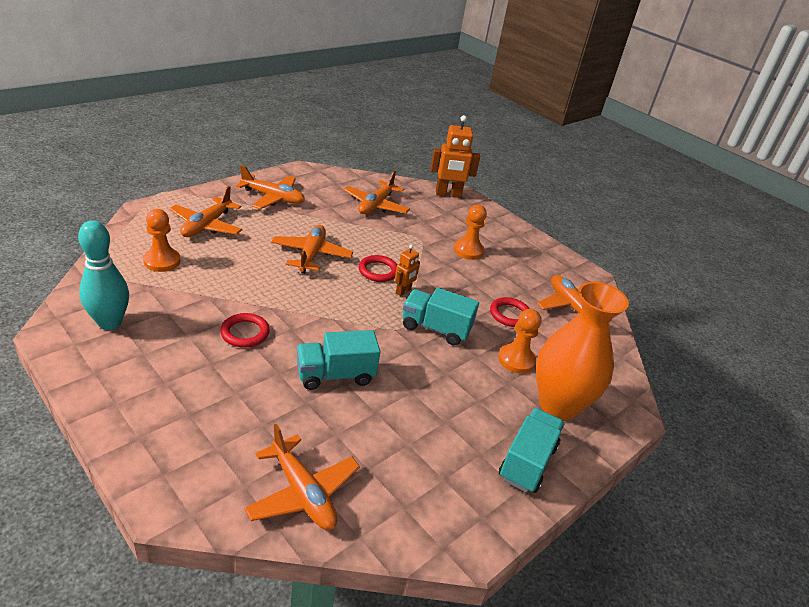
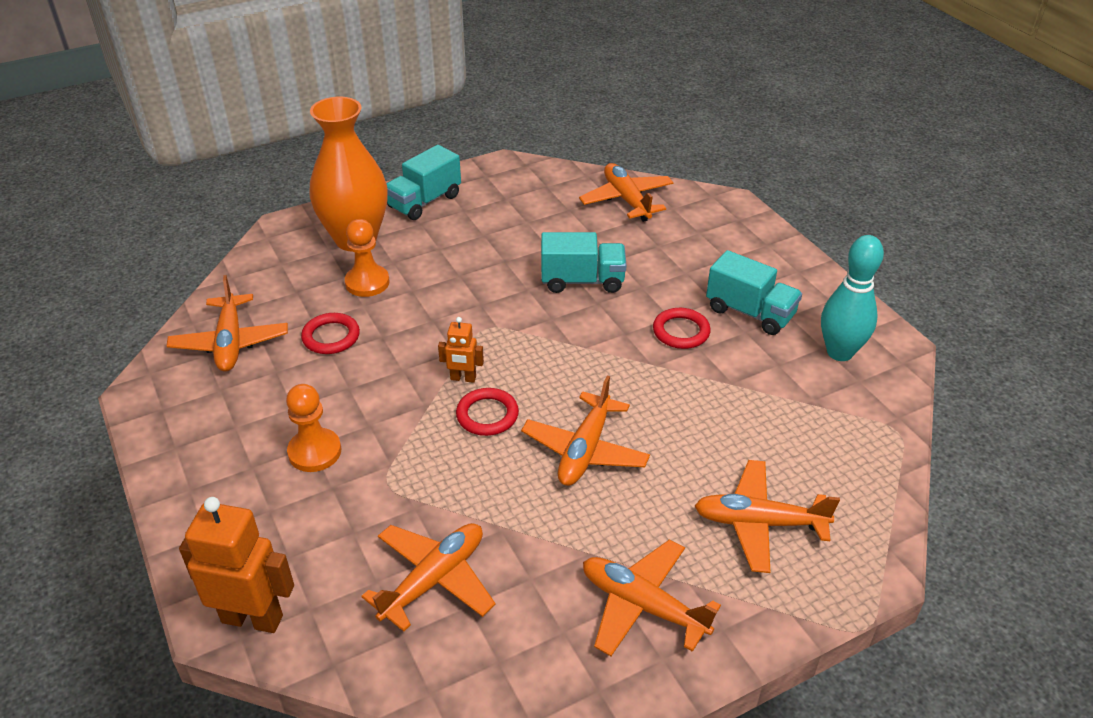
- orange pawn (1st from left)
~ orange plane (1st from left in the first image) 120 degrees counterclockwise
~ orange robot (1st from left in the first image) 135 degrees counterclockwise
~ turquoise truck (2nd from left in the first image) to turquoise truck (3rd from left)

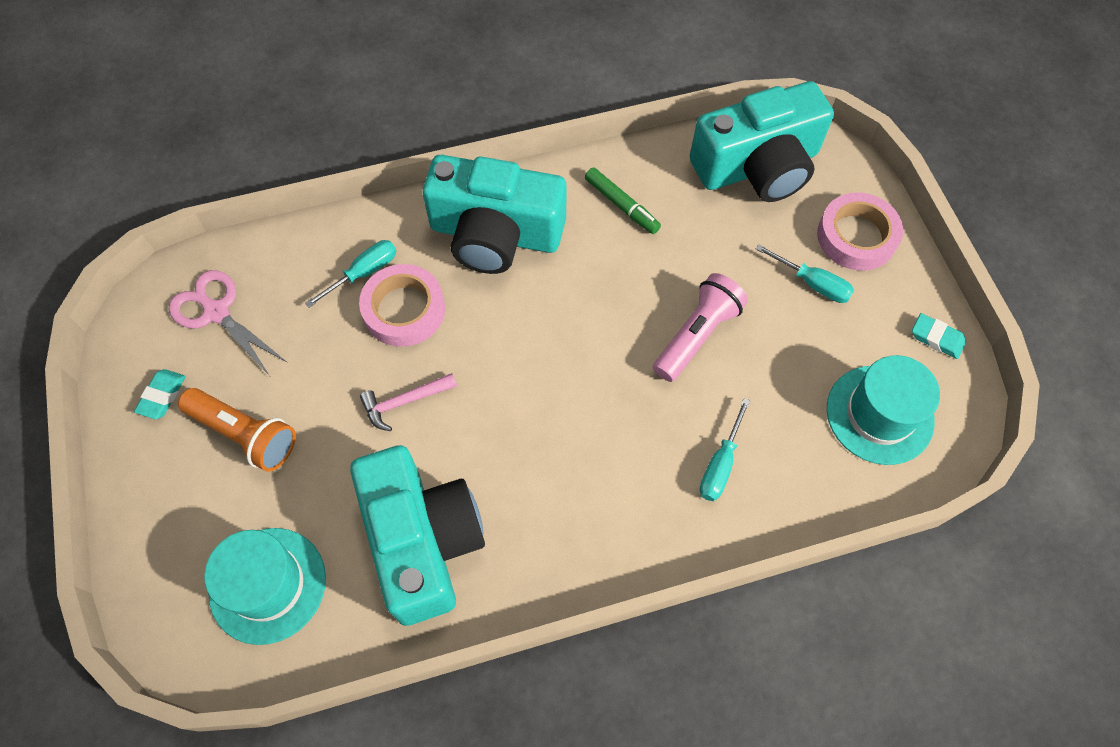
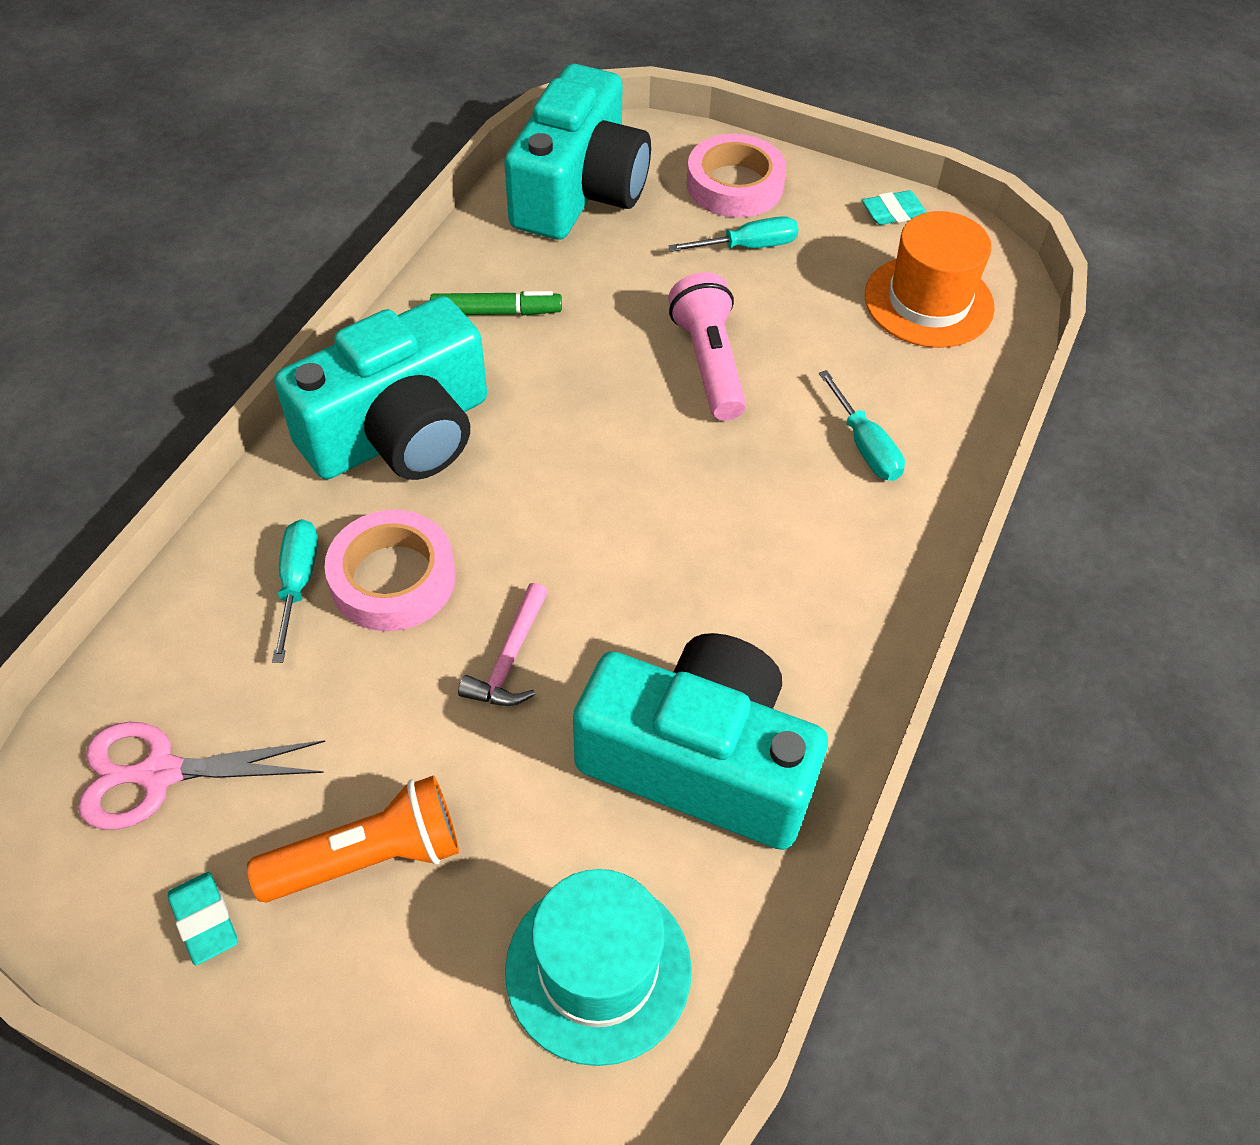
~ turquoise hat (2nd from left) to orange hat

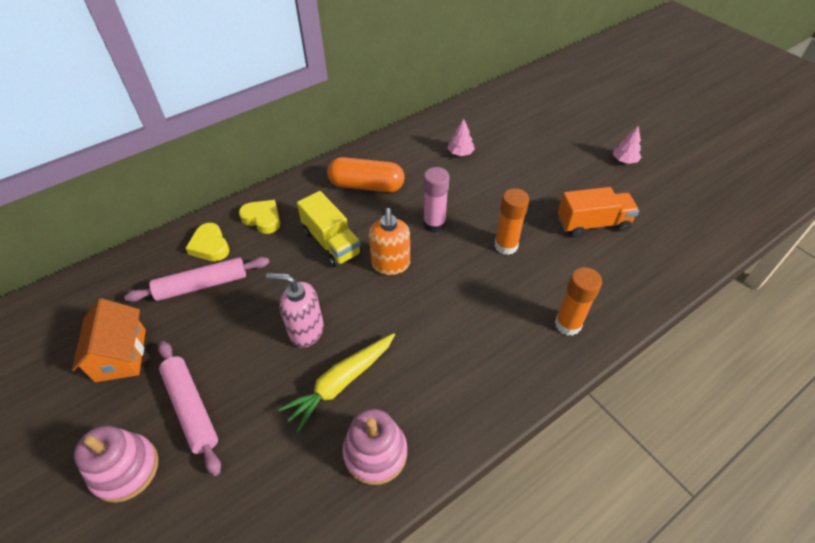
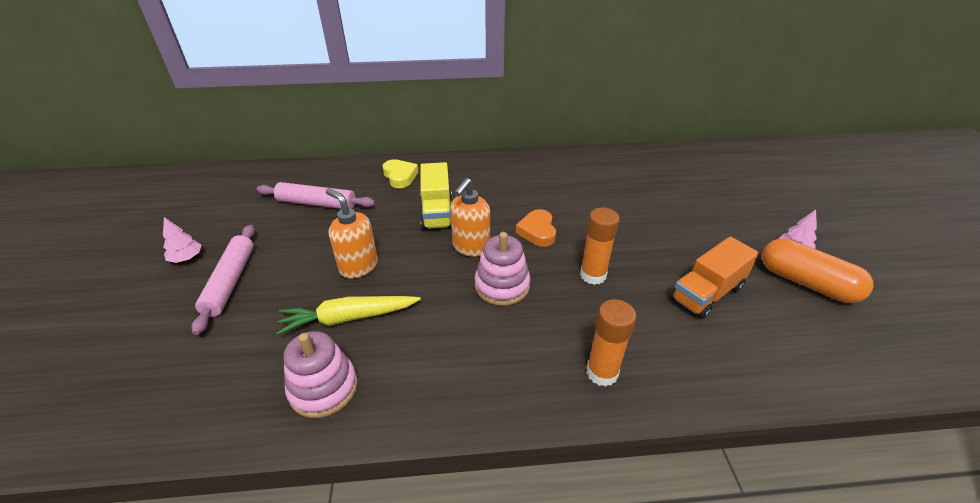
- orange house
~ pink stacking toy (1st from left in the first image) to pink stacking toy (2nd from left)
- yellow heart (1st from left)
~ pink soap dispenser to orange soap dispenser (1st from left)
~ orange capsule
~ pink glue stick to orange heart
~ pink tree (1st from left)
~ orange truck 120 degrees clockwise

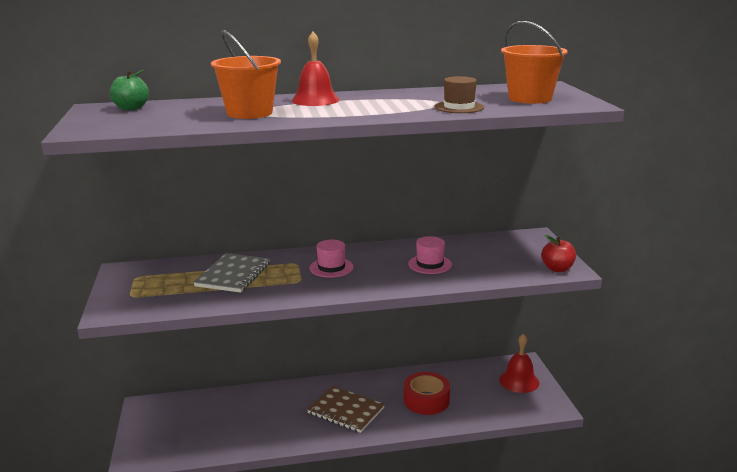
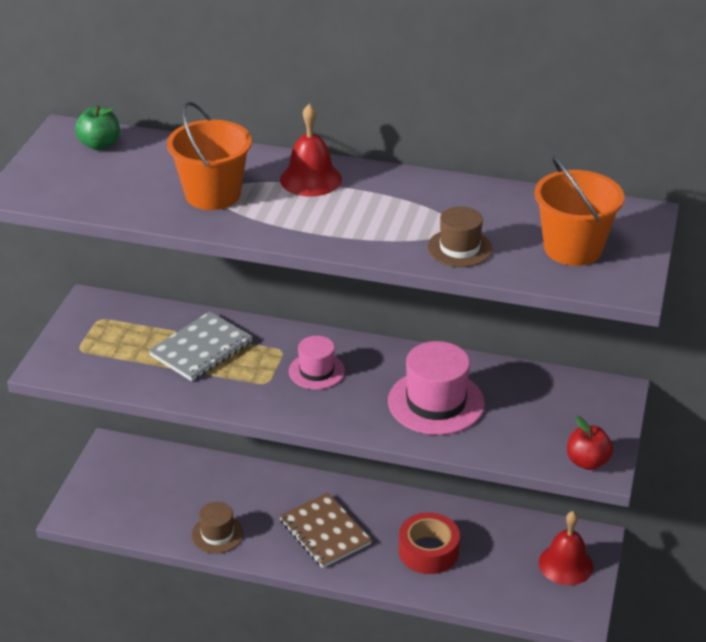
~ pink hat (2nd from left) x1.68
+ brown hat (1st from left)

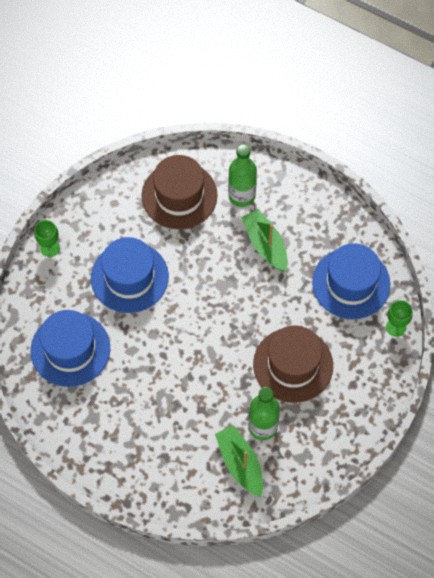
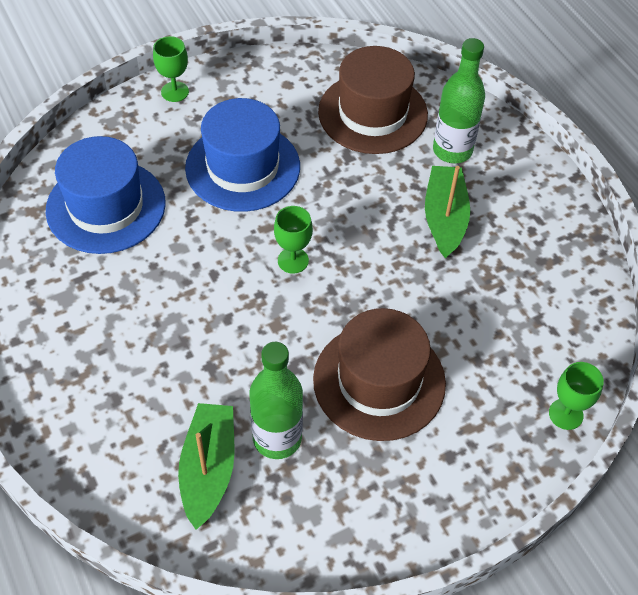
- blue hat (3rd from left)
+ green goblet (2nd from left)

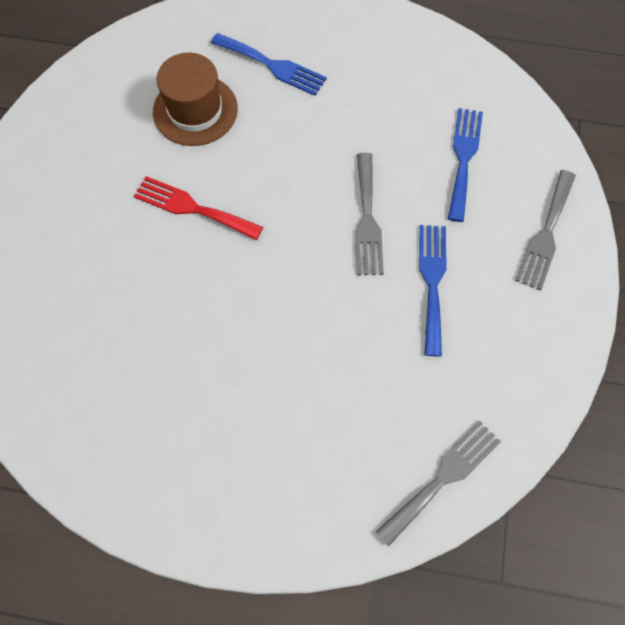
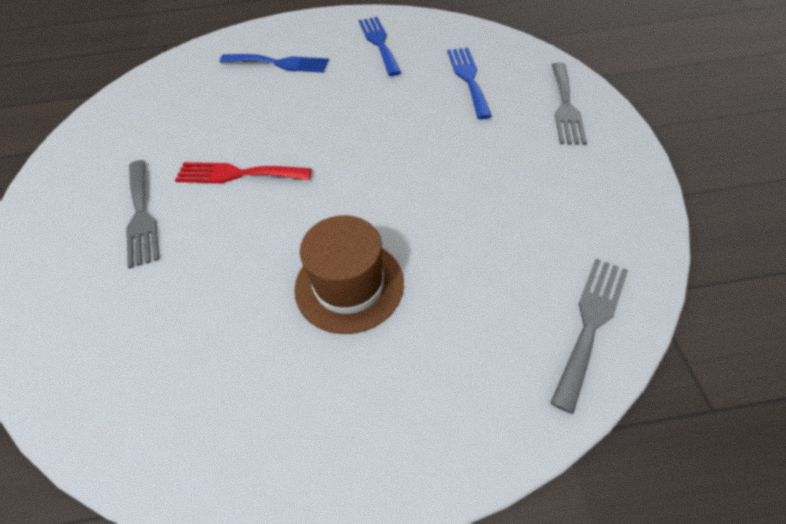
~ brown hat
~ grey fork (1st from left)
~ blue fork (2nd from left)

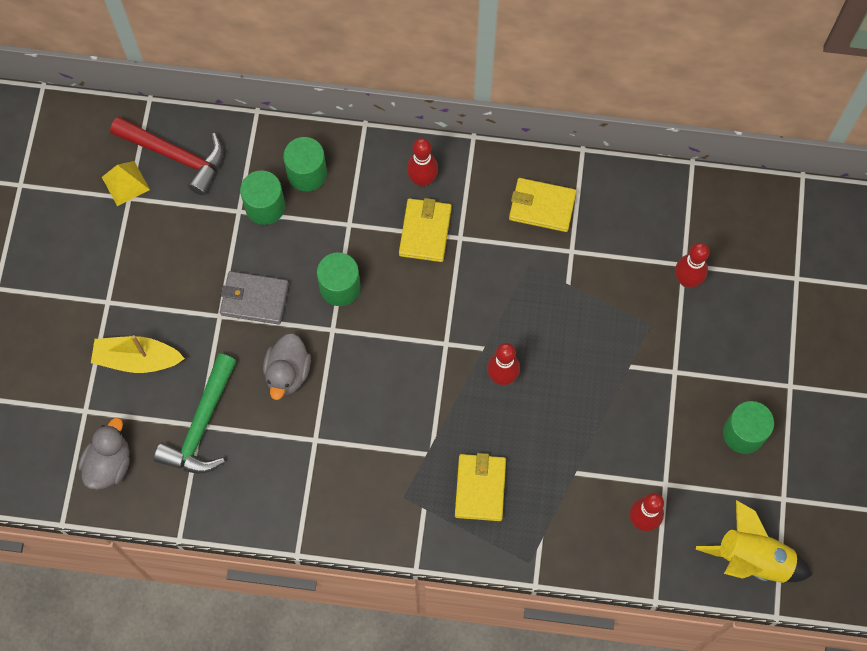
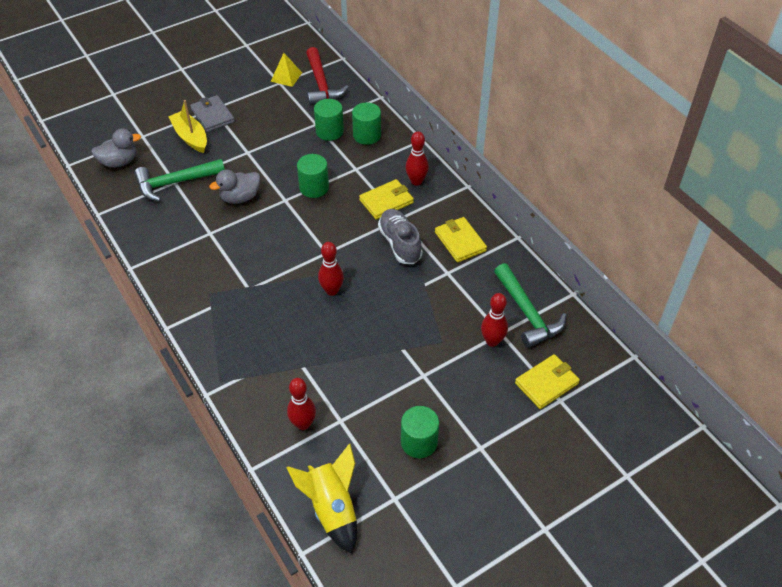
~ grey wallet
~ yellow wallet (2nd from left in the first image) to yellow wallet (3rd from left)
+ grey shoe
+ green hammer (2nd from left)

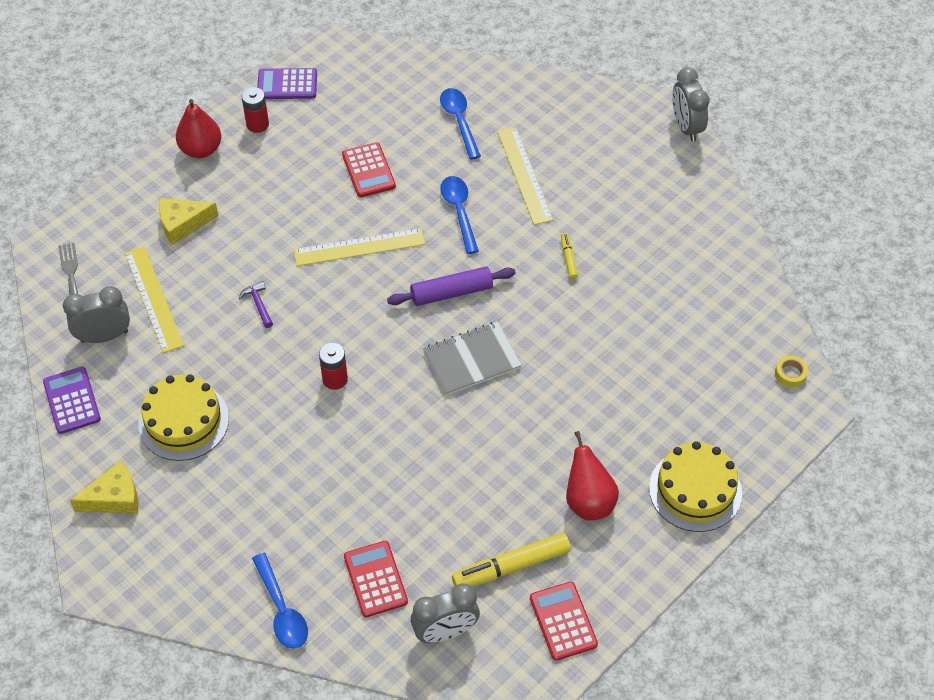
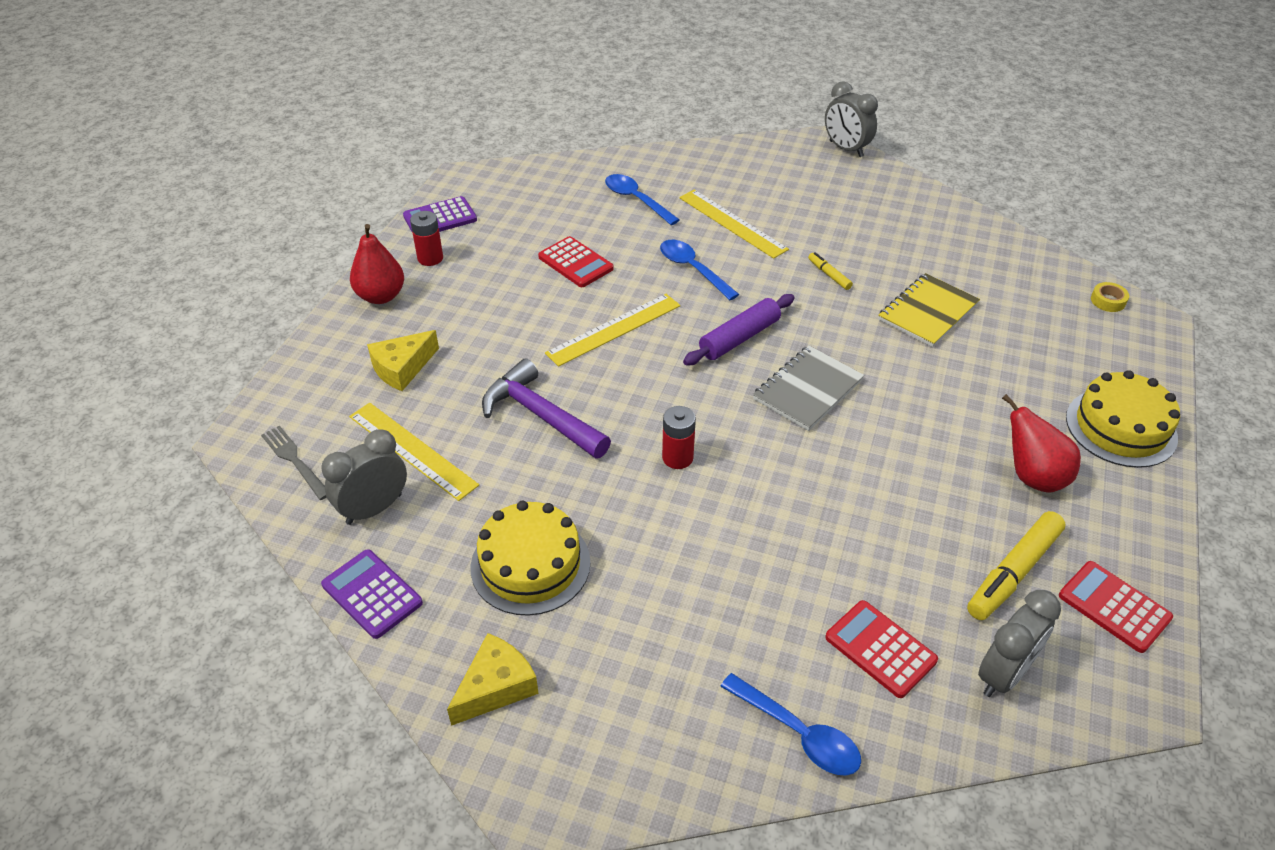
~ purple hammer x2.22
+ yellow notebook

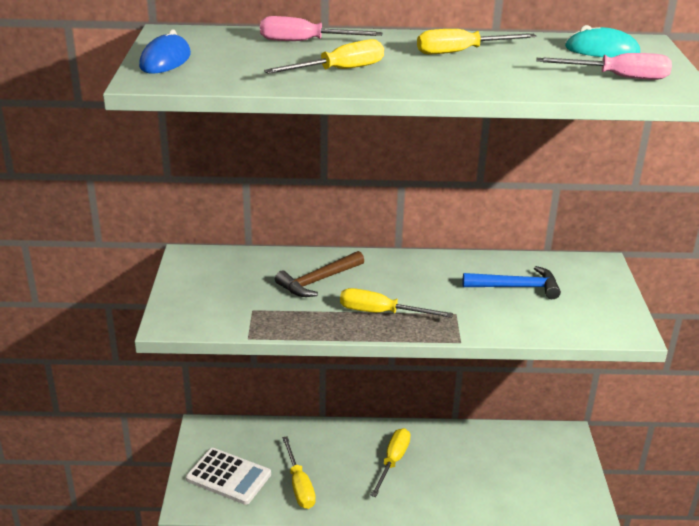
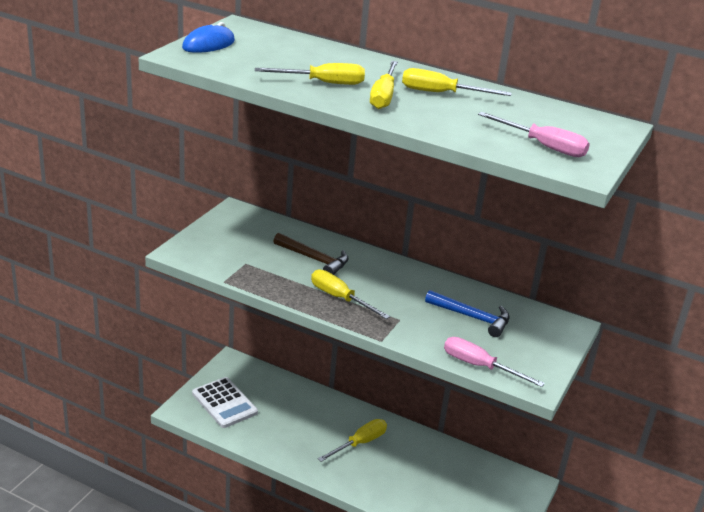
~ pink screwdriver (1st from left)
~ brown hammer 135 degrees counterclockwise
~ yellow screwdriver (1st from left in the first image) to yellow screwdriver (4th from left)
- turquoise mouse

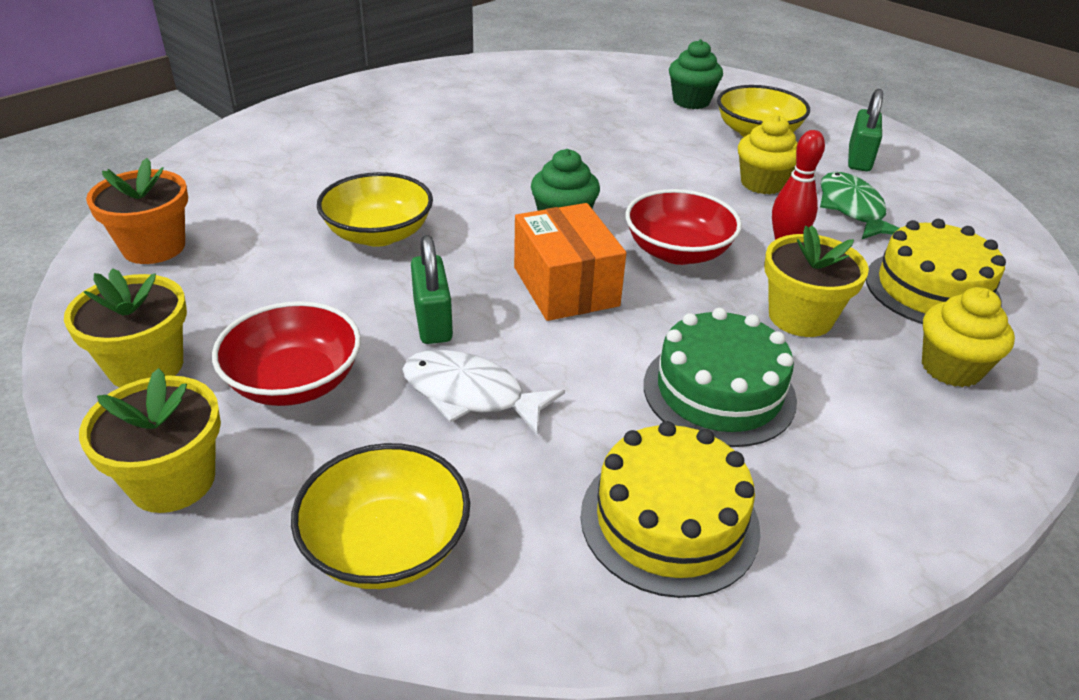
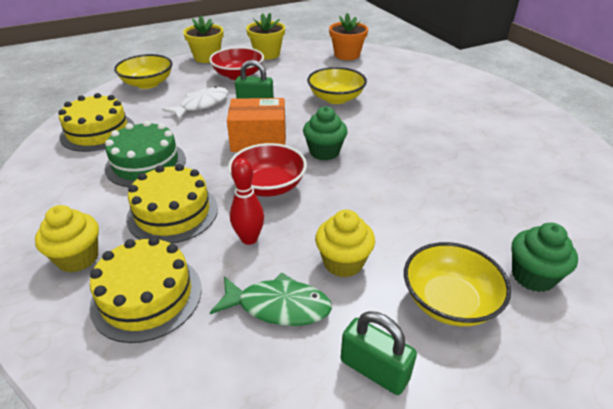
~ yellow flower pot (3rd from left) to yellow cake (3rd from left)

